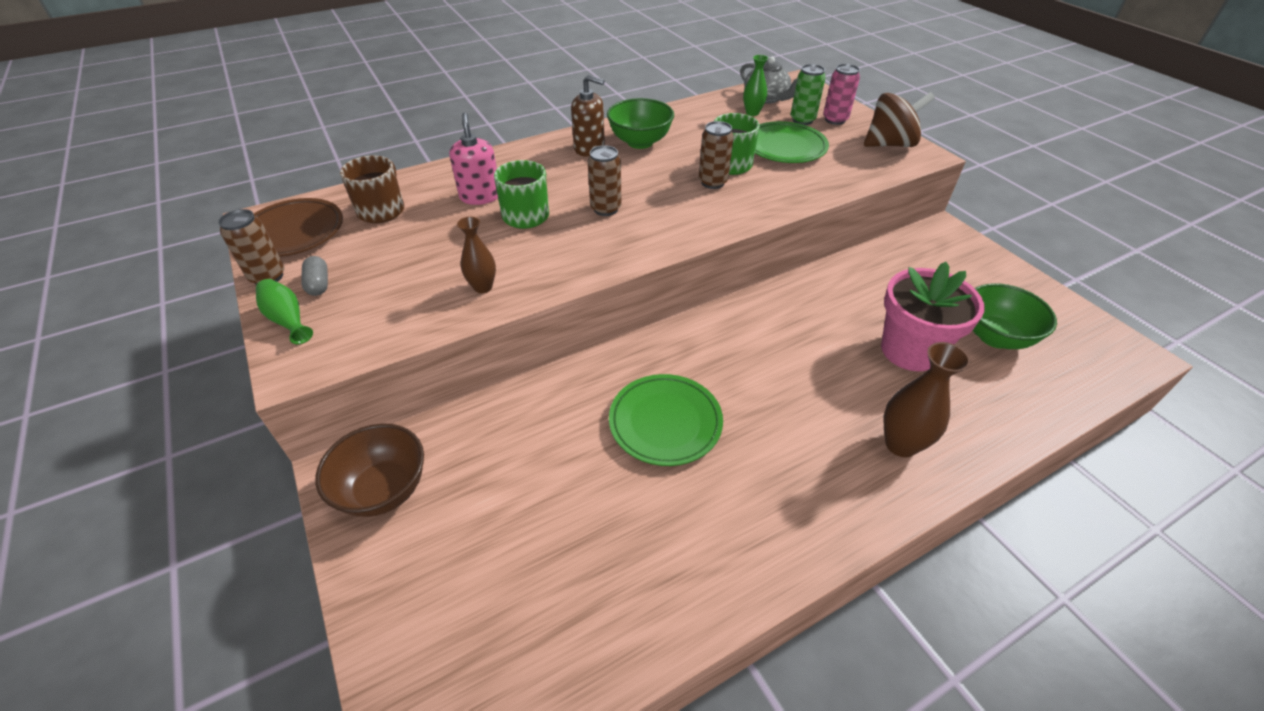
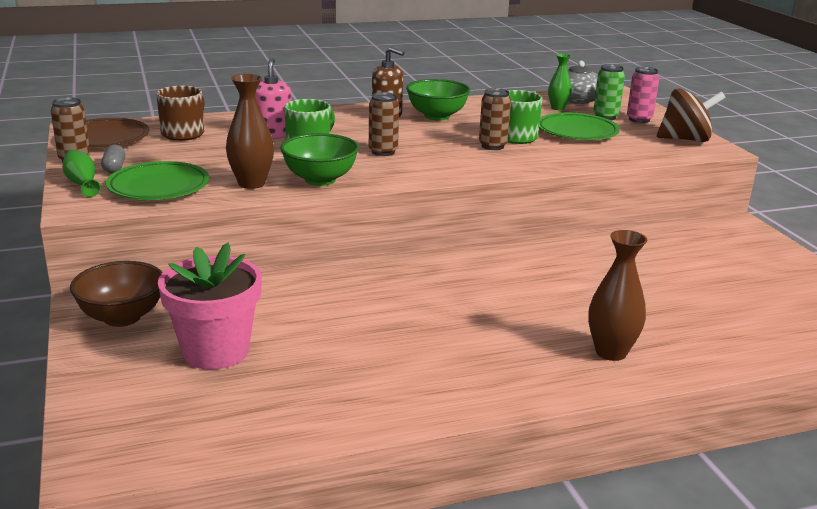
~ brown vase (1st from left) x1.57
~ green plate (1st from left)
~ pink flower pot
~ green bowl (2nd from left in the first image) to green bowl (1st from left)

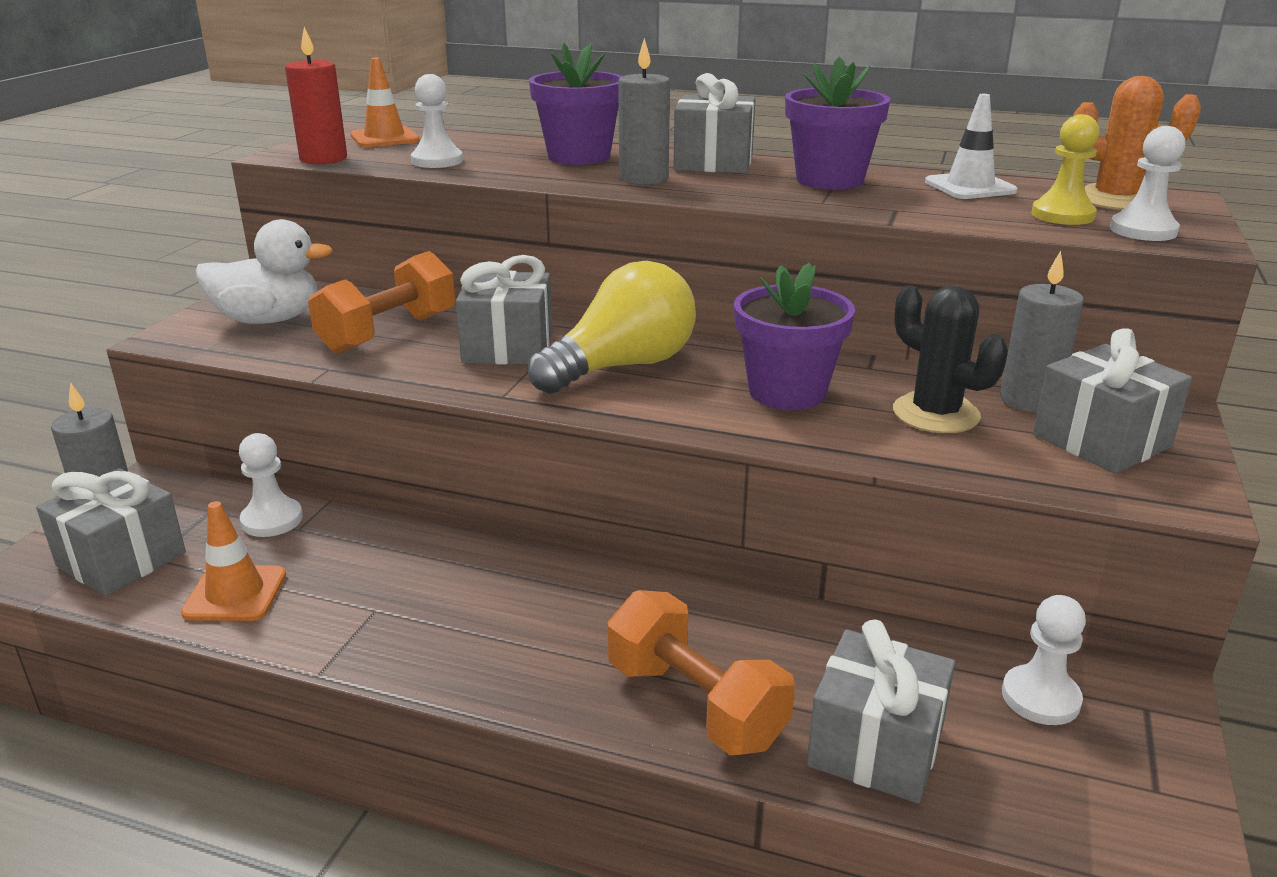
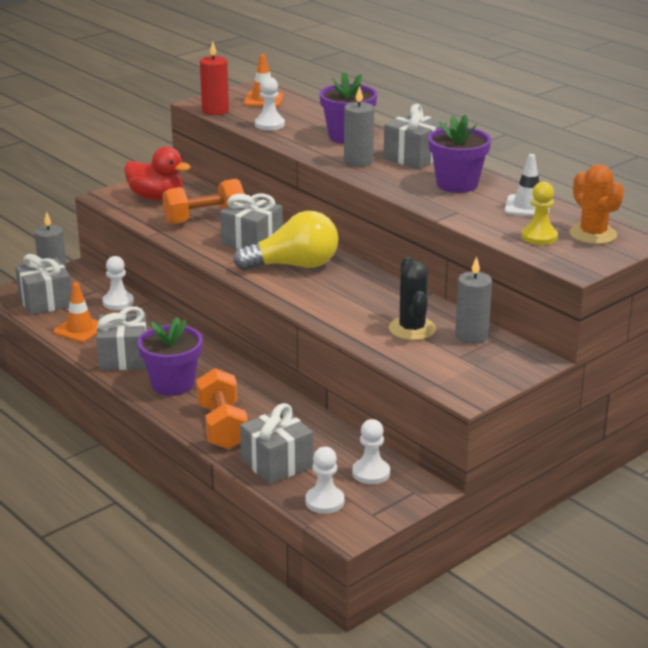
~ white duck to red duck
~ purple flower pot (2nd from left in the first image) to purple flower pot (1st from left)
~ grey gift (5th from left in the first image) to grey gift (2nd from left)
~ white pawn (4th from left in the first image) to white pawn (3rd from left)

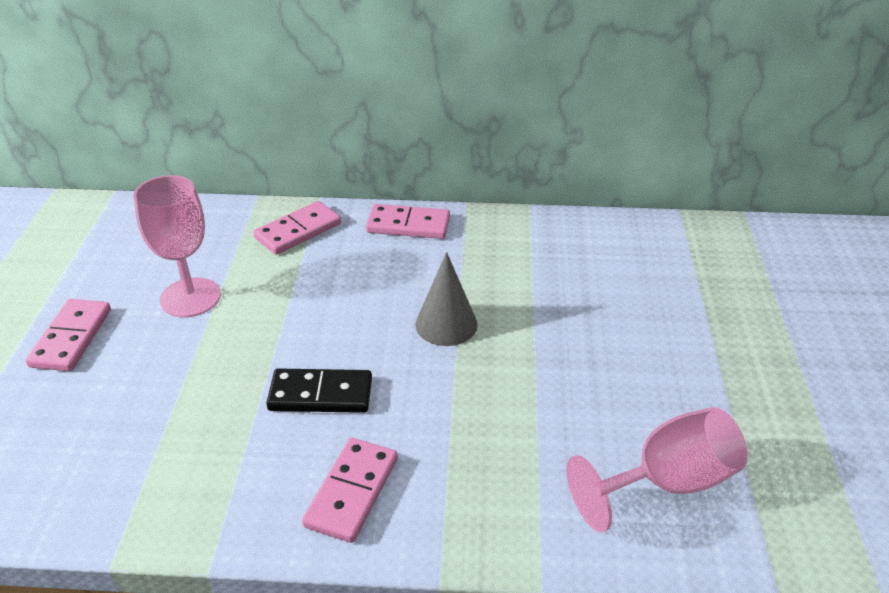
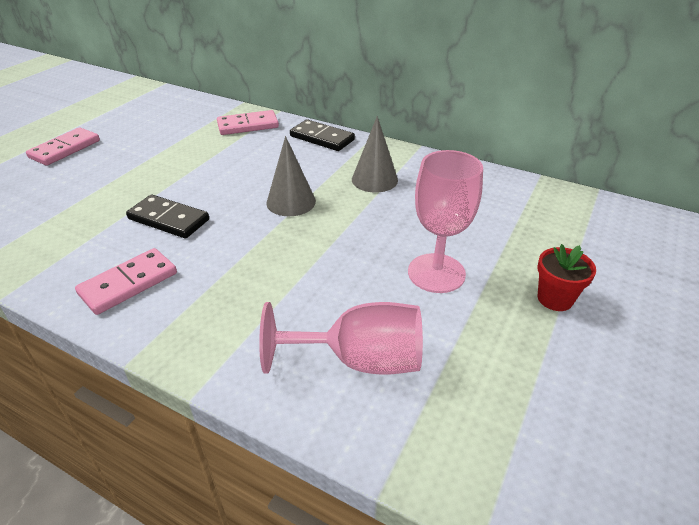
~ pink goblet (1st from left in the first image) to pink goblet (2nd from left)
~ pink domino (4th from left) to black domino (2nd from left)
+ grey cone (2nd from left)
+ red flower pot

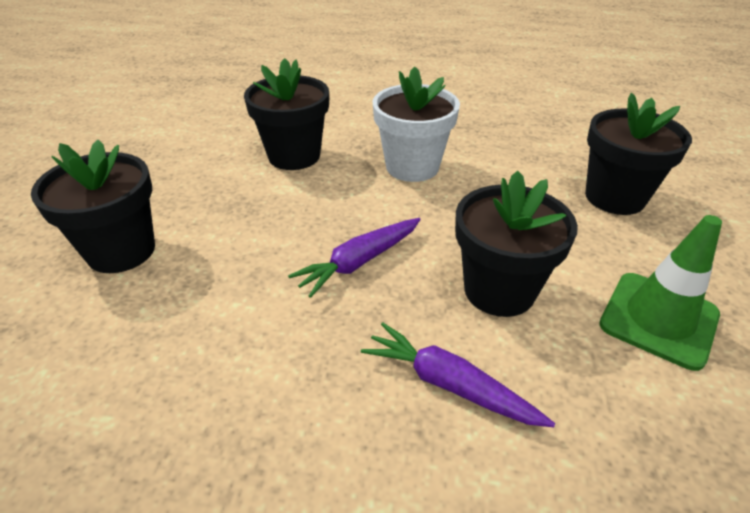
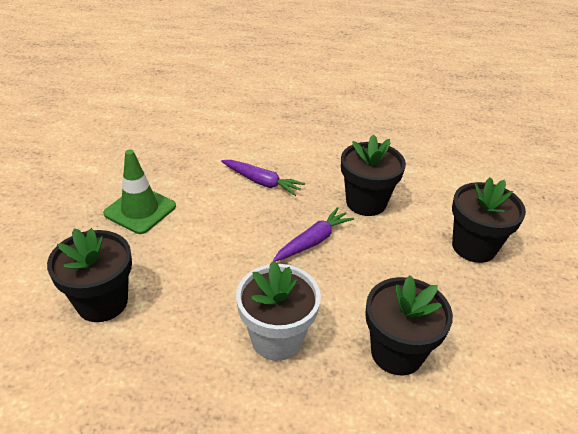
~ black flower pot (3rd from left in the first image) to black flower pot (2nd from left)

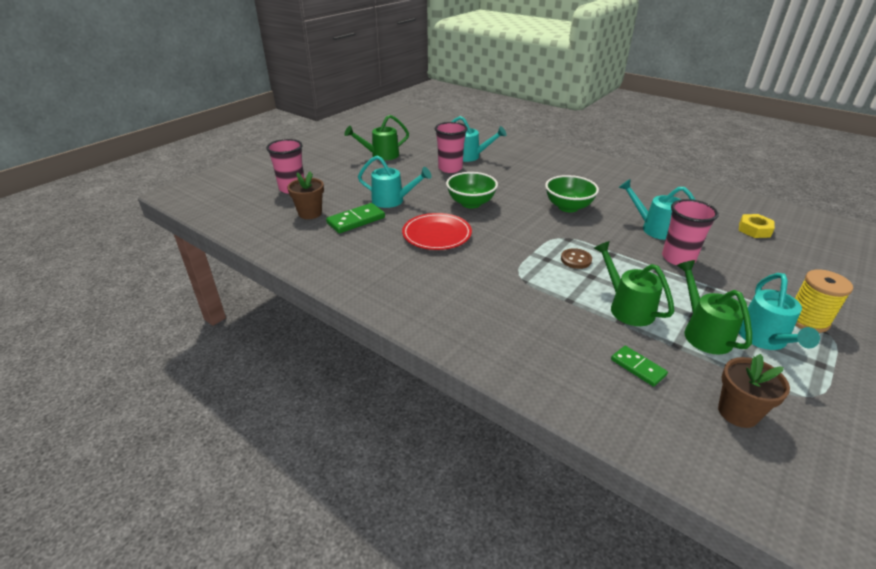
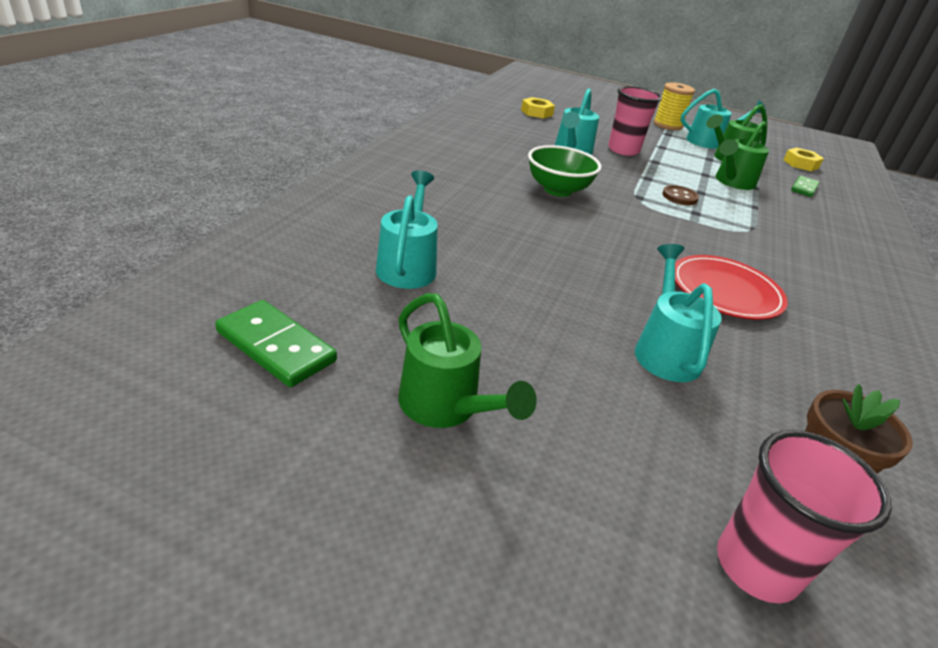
~ green domino (1st from left)
- pink cup (2nd from left)
- green bowl (1st from left)
~ brown flower pot (2nd from left) to yellow nut (2nd from left)

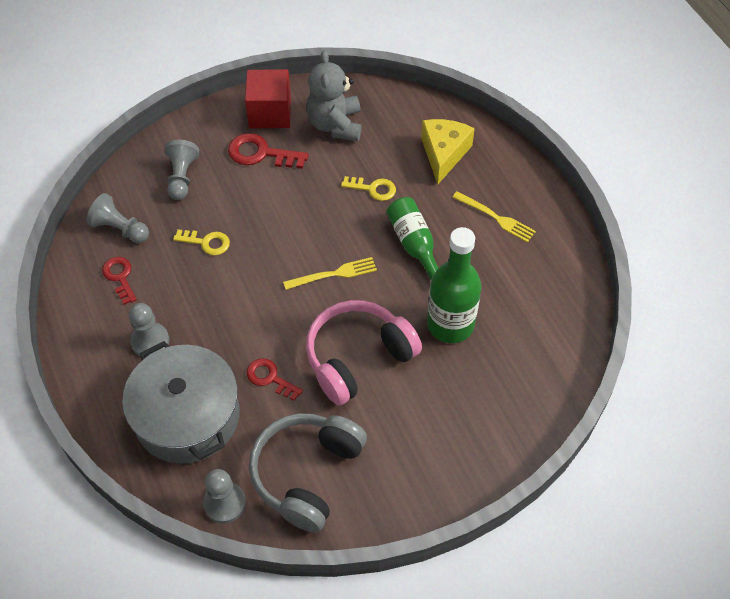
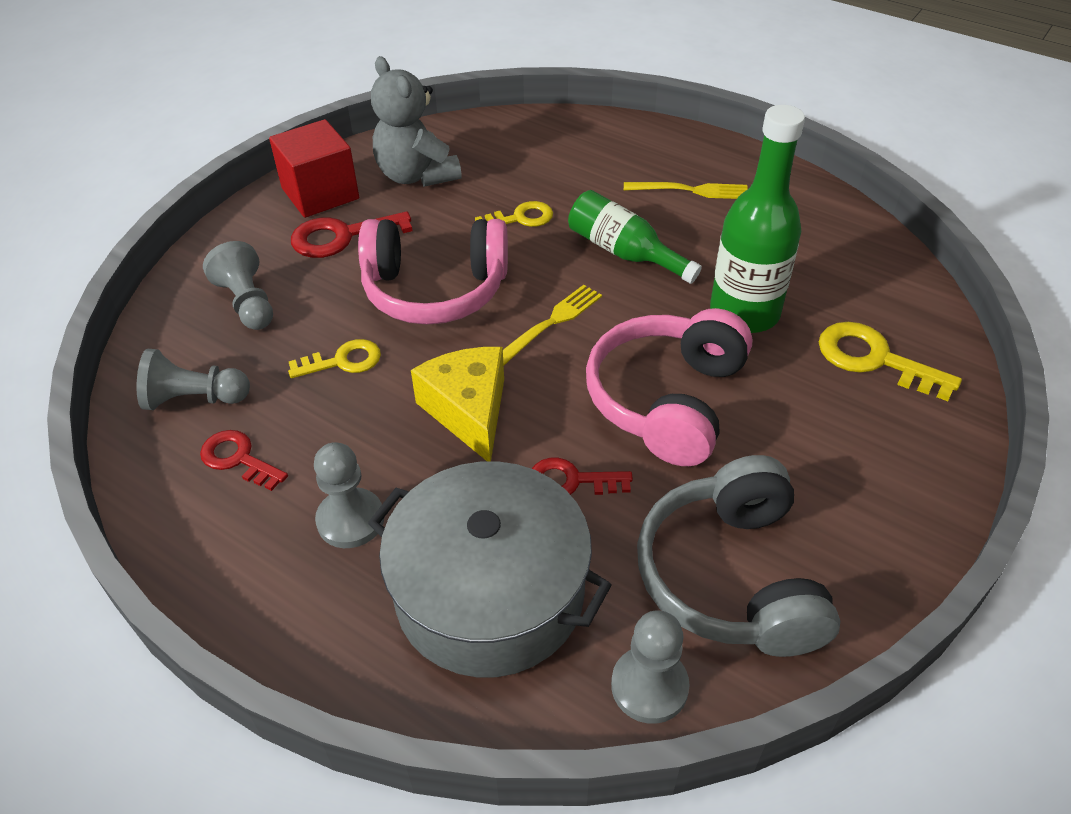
~ yellow cheese
+ pink headphones (1st from left)
+ yellow key (3rd from left)

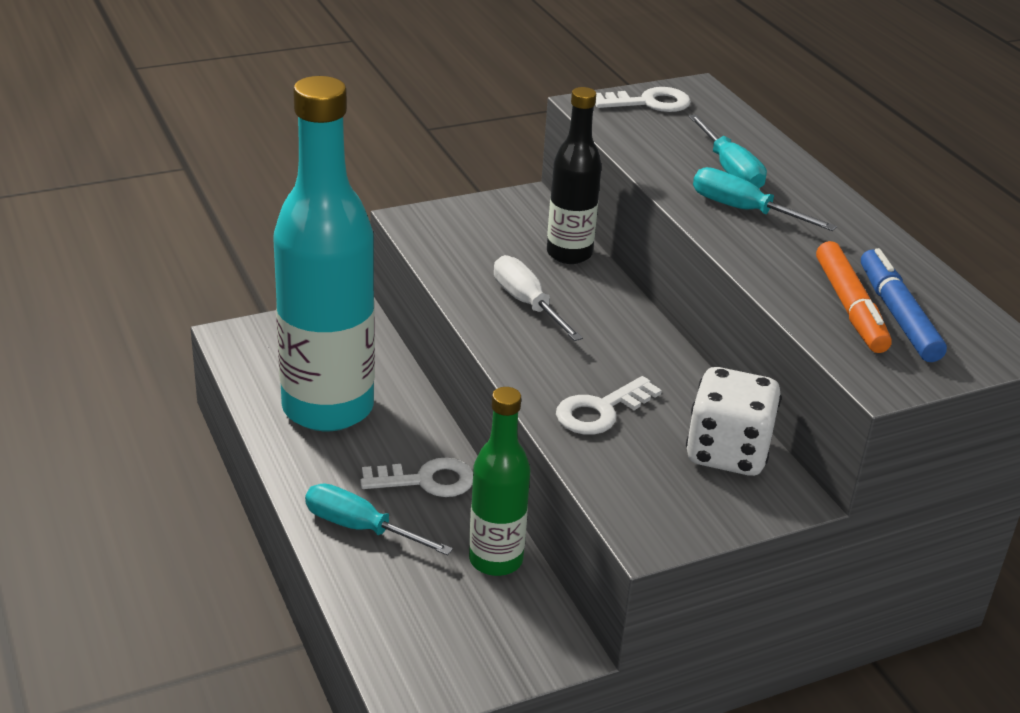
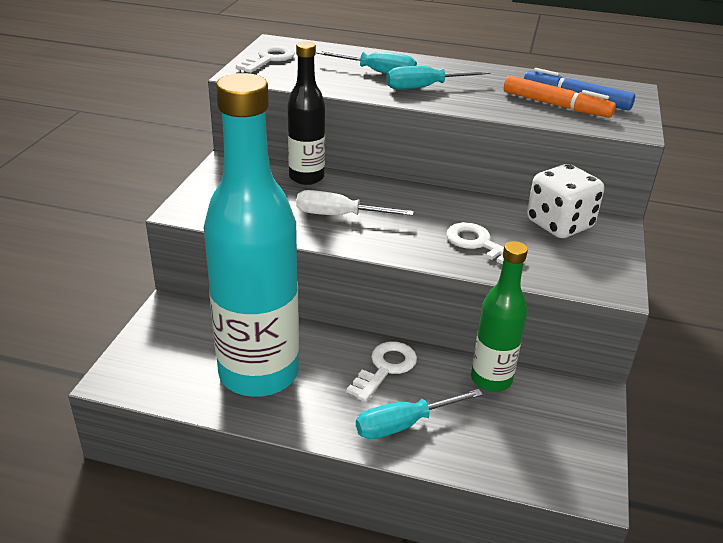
~ white key (2nd from left in the first image) 135 degrees clockwise

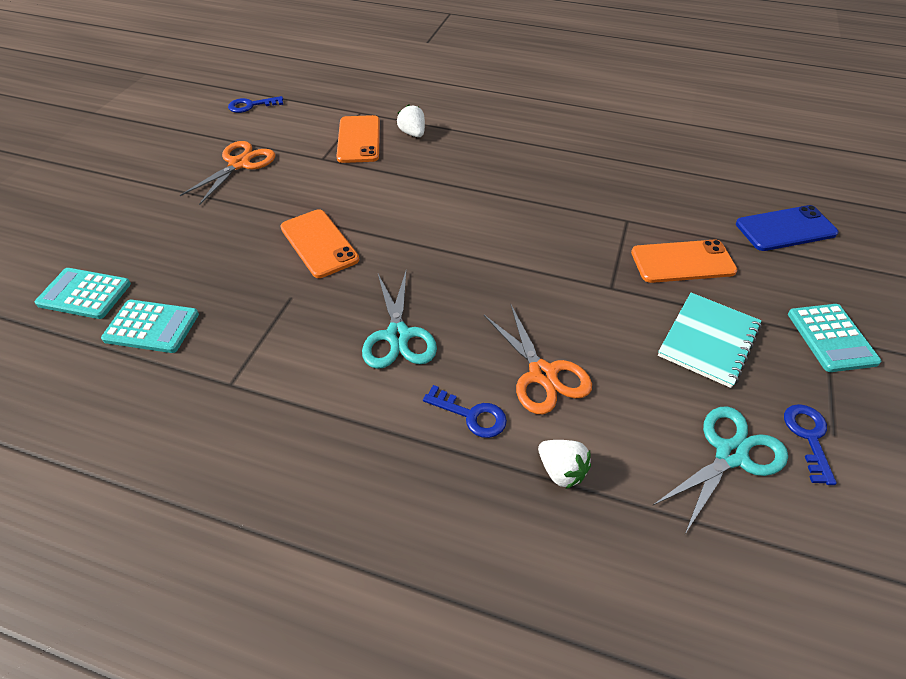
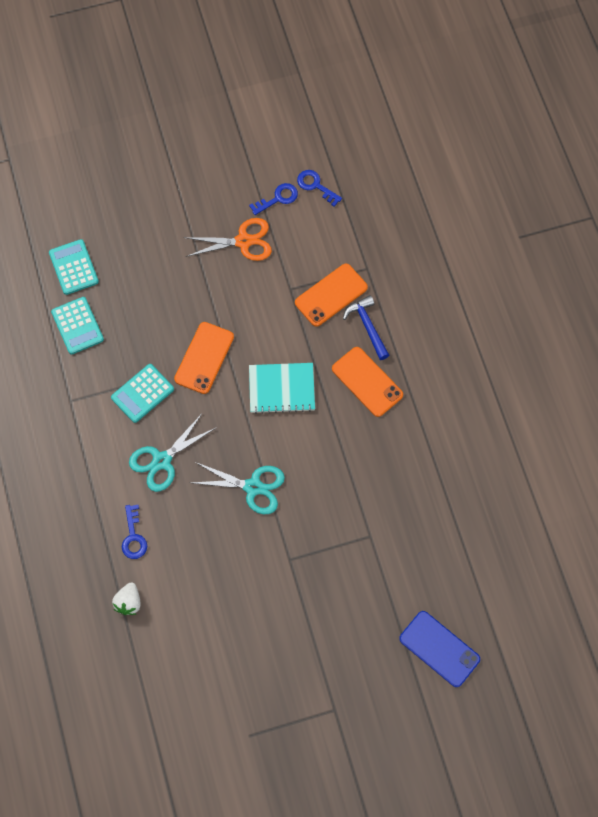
~ white strawberry (1st from left) to blue hammer
- orange scissors (2nd from left)
~ orange phone (3rd from left)
~ turquoise scissors (2nd from left)
~ turquoise notebook
~ blue key (3rd from left in the first image) to blue key (2nd from left)
~ turquoise calculator (3rd from left)

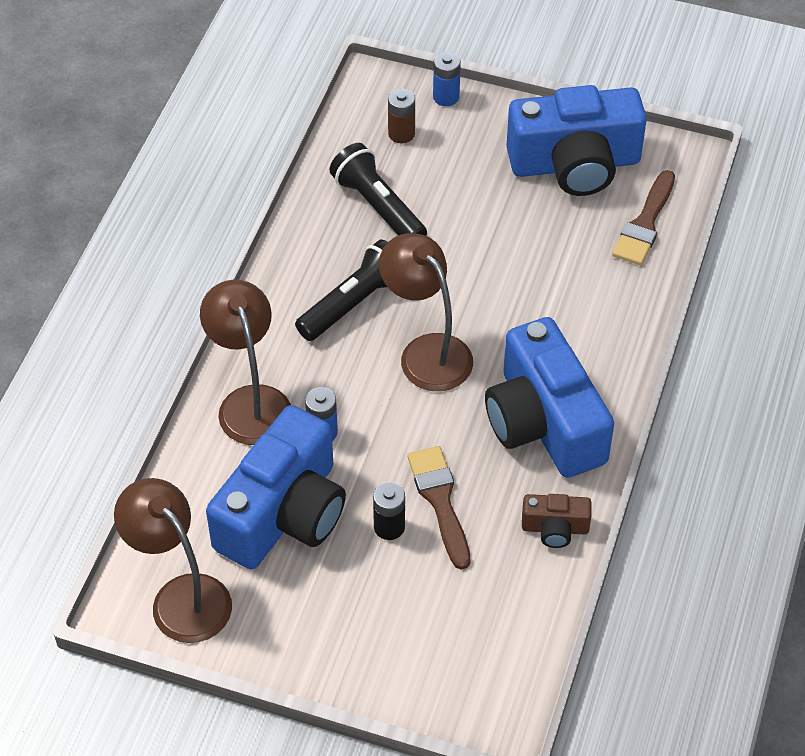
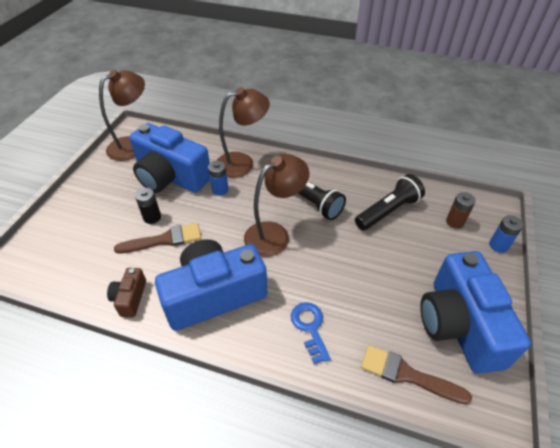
+ blue key

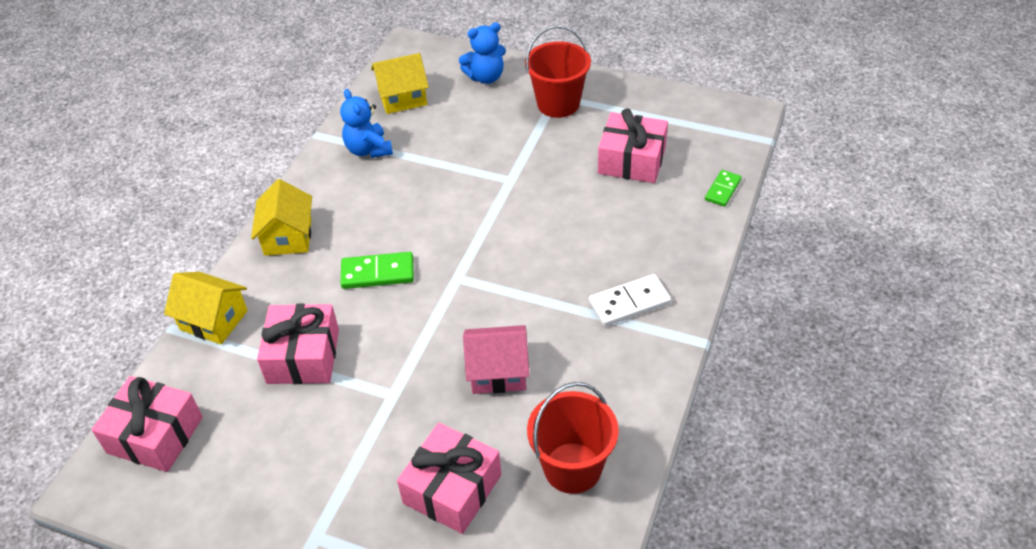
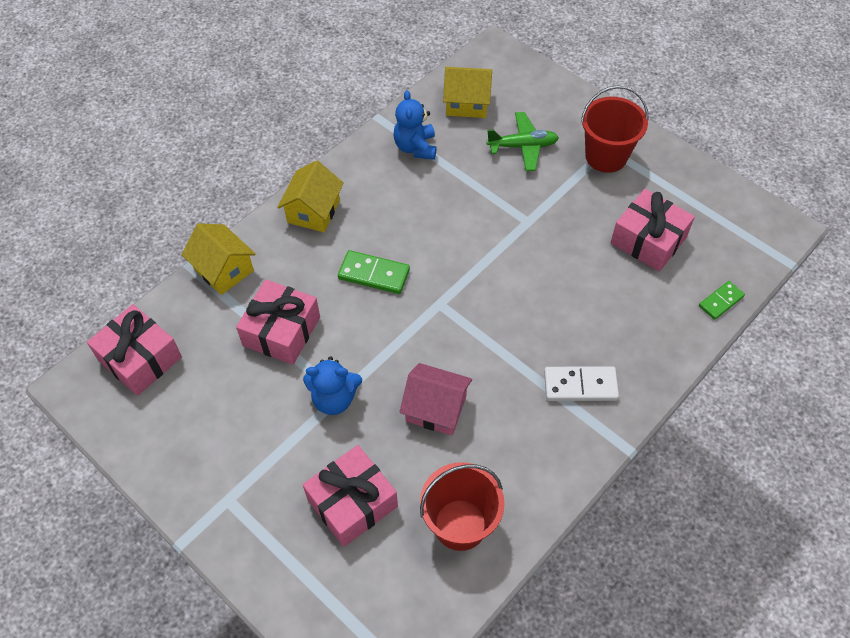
~ blue teddy bear (2nd from left in the first image) to blue teddy bear (1st from left)
+ green plane

